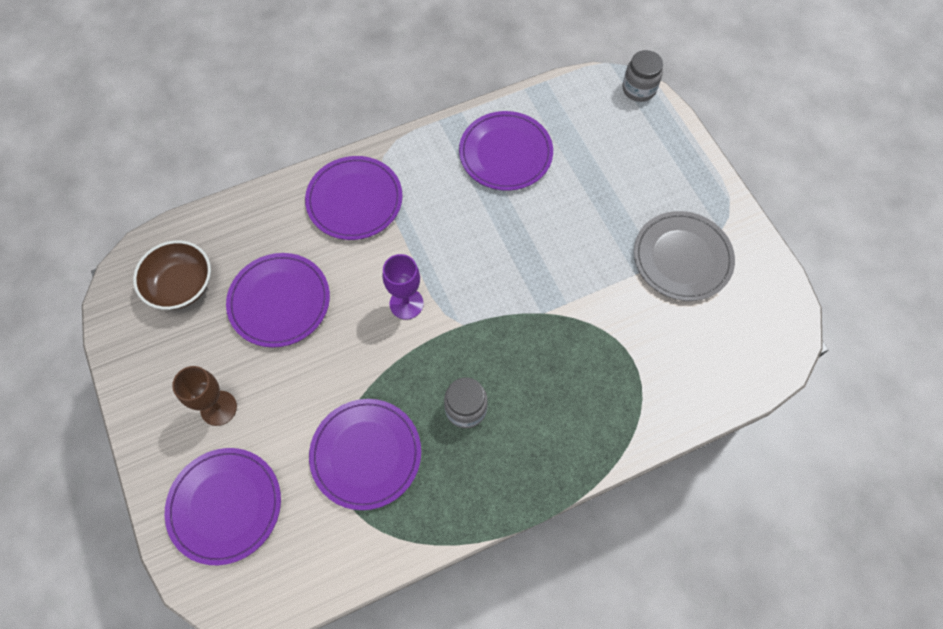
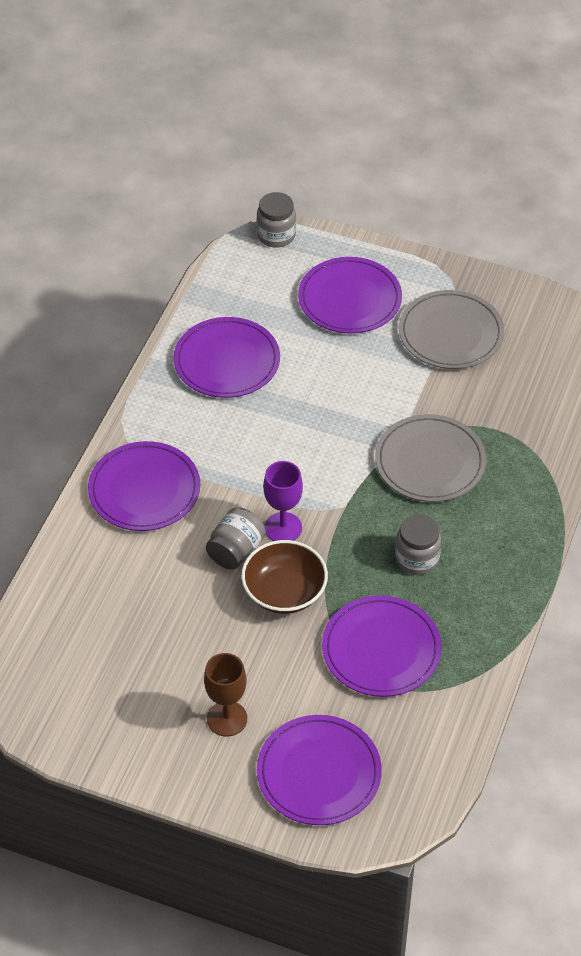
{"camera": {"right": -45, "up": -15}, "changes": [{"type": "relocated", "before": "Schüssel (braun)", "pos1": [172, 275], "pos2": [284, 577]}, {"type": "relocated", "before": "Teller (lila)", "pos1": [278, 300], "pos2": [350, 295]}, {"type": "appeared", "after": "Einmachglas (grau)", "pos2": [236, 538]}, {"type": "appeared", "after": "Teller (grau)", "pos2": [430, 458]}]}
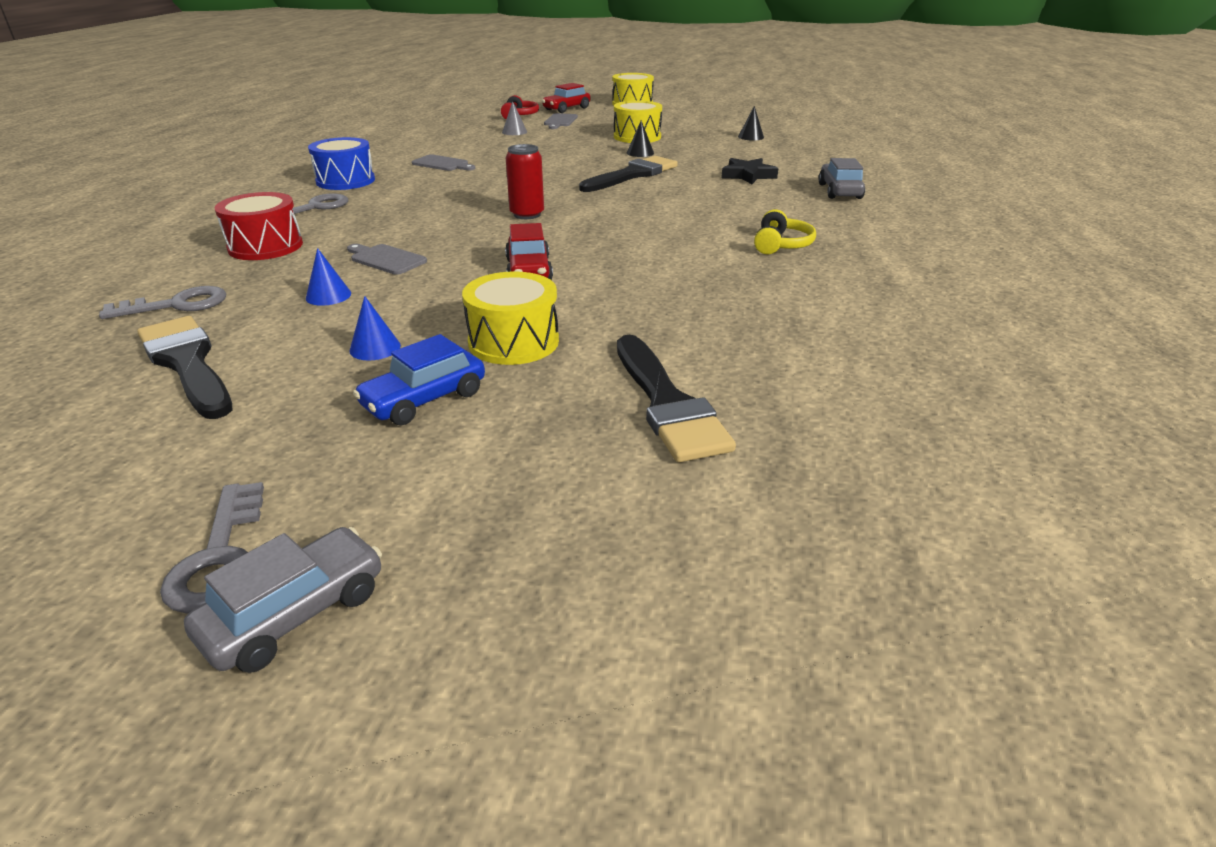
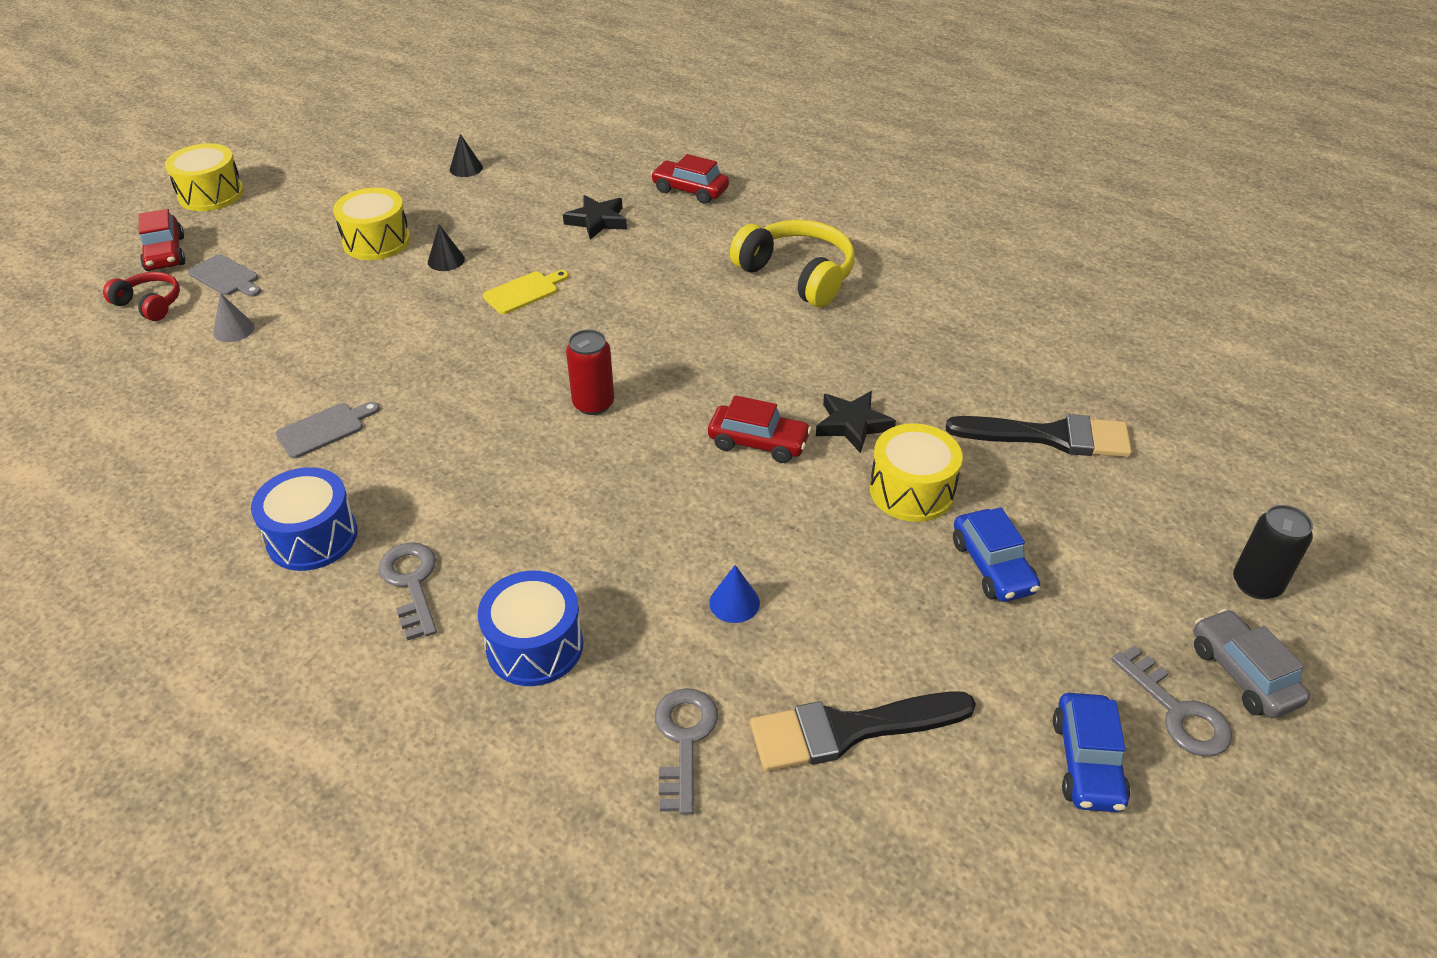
{"camera": {"right": -65, "up": 10}, "changes": [{"type": "spun", "before": "Schlüssel (grau)", "pos1": [212, 548], "pos2": [1171, 701], "turn": 45}, {"type": "colour", "before": "Trommel (rot)", "after": "Trommel (blau)", "pos1": [259, 226], "pos2": [530, 628]}, {"type": "missing", "before": "Schneidebrett (grau)", "pos1": [387, 259]}, {"type": "missing", "before": "Kegel (blau)", "pos1": [375, 328]}, {"type": "exchanged", "before": "Pinsel (schwarz)", "after": "Schneidebrett (gelb)", "pos1": [628, 174], "pos2": [526, 292]}, {"type": "size", "before": "Kopfhörer (gelb)", "pos1": [785, 231], "pos2": [792, 263], "scale": 1.79}, {"type": "colour", "before": "Auto (grau)", "after": "Auto (rot)", "pos1": [841, 178], "pos2": [690, 179]}, {"type": "appeared", "after": "Stern (schwarz)", "pos2": [856, 422]}, {"type": "appeared", "after": "Auto (blau)", "pos2": [1091, 752]}, {"type": "appeared", "after": "Dose (schwarz)", "pos2": [1273, 552]}]}
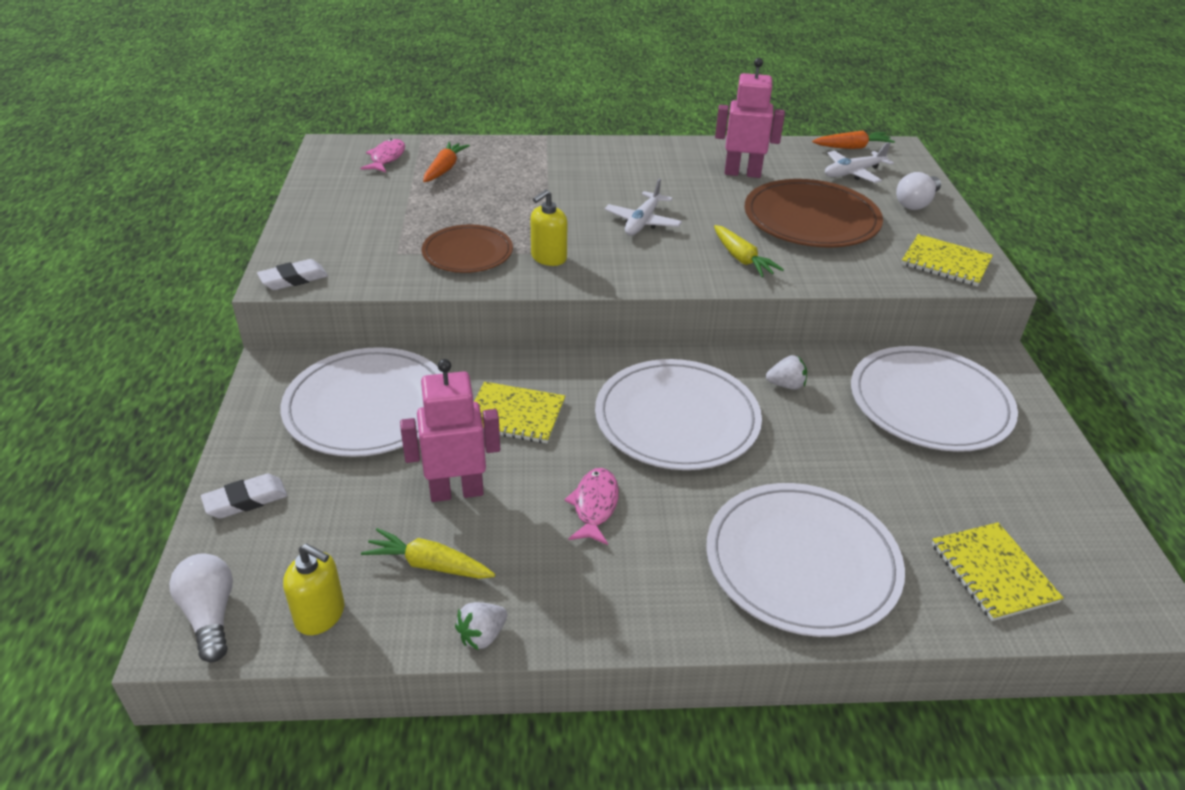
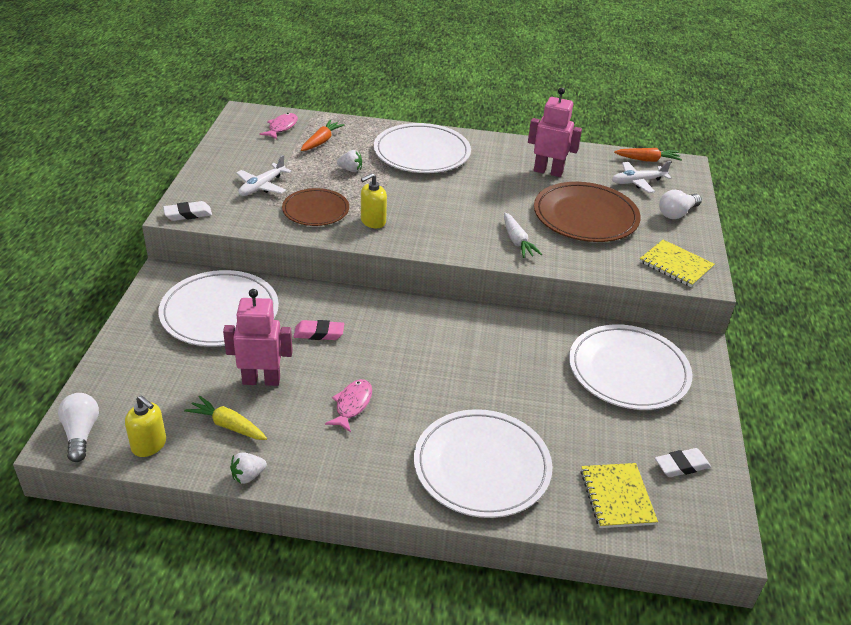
{"camera": {"right": 10, "up": 0}, "changes": [{"type": "relocated", "before": "Radiergummi (weiß)", "pos1": [244, 496], "pos2": [683, 462]}, {"type": "exchanged", "before": "Notizbuch (gelb)", "after": "Radiergummi (rosa)", "pos1": [519, 412], "pos2": [318, 330]}, {"type": "relocated", "before": "Teller (weiß)", "pos1": [678, 414], "pos2": [422, 148]}, {"type": "relocated", "before": "Flugzeug (weiß)", "pos1": [643, 207], "pos2": [264, 175]}, {"type": "colour", "before": "Karotte (gelb)", "after": "Karotte (weiß)", "pos1": [749, 251], "pos2": [523, 235]}, {"type": "relocated", "before": "Erdbeere (weiß)", "pos1": [786, 372], "pos2": [349, 161]}]}
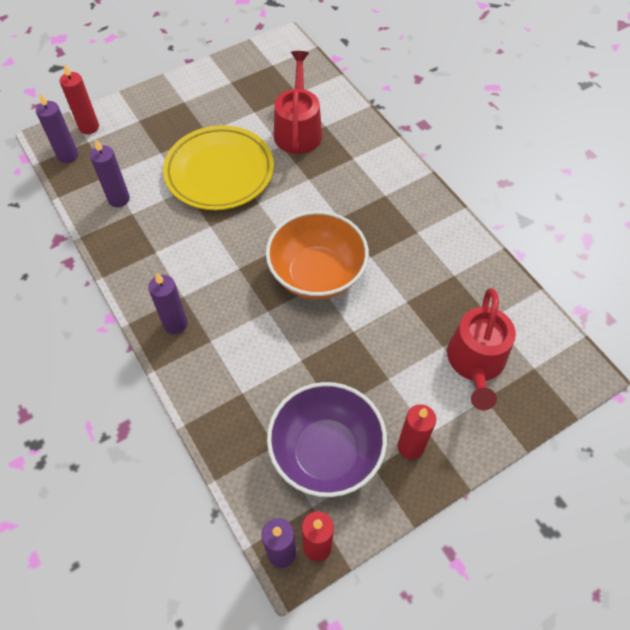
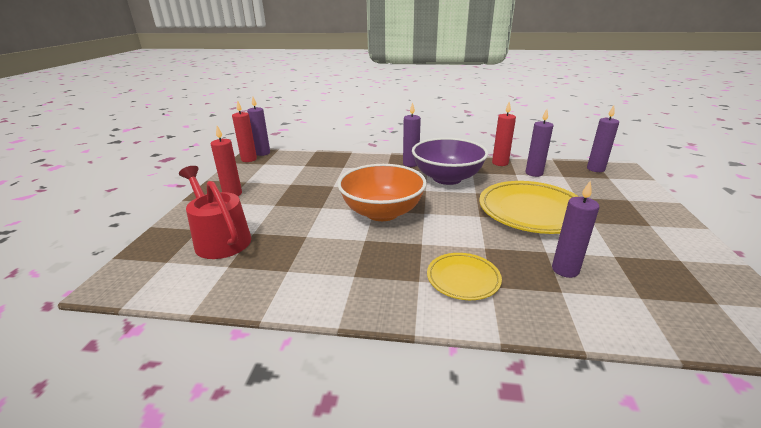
{"camera": {"right": 130, "up": -30}, "changes": [{"type": "relocated", "before": "Kerze (rot)", "pos1": [79, 99], "pos2": [504, 133]}, {"type": "relocated", "before": "Schüssel (lila)", "pos1": [327, 439], "pos2": [450, 161]}, {"type": "exchanged", "before": "Gießkanne (rot)", "after": "Kerze (lila)", "pos1": [298, 102], "pos2": [576, 229]}, {"type": "appeared", "after": "Teller (gelb)", "pos2": [464, 276]}]}
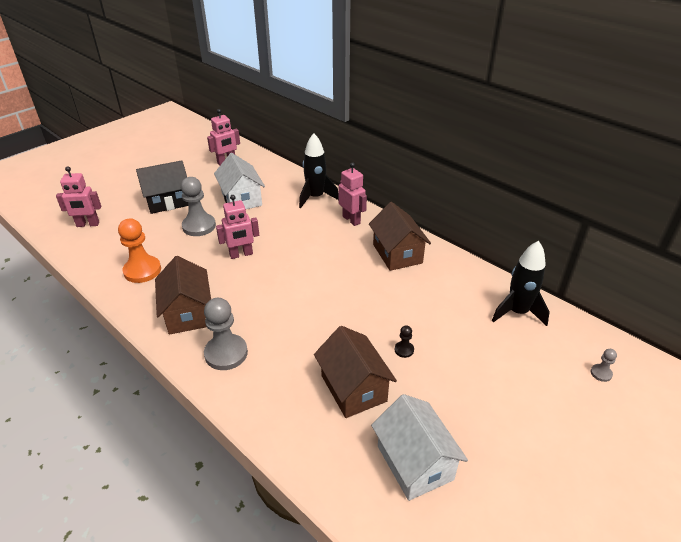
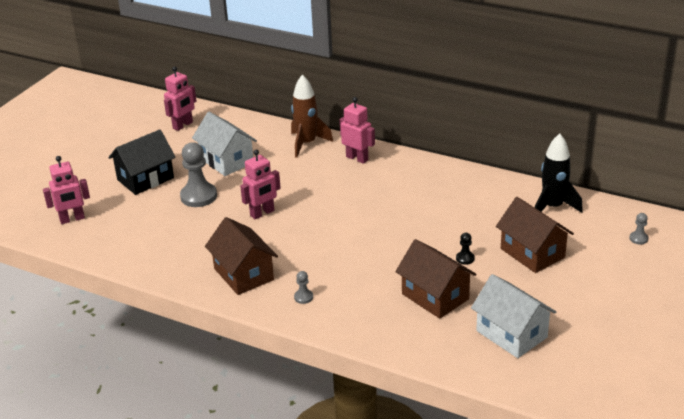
{"camera": {"right": -15, "up": -5}, "changes": [{"type": "missing", "before": "Bauer (orange)", "pos1": [139, 250]}, {"type": "size", "before": "Bauer (grau)", "pos1": [226, 334], "pos2": [303, 287], "scale": 0.46}, {"type": "colour", "before": "Rakete (schwarz)", "after": "Rakete (braun)", "pos1": [319, 170], "pos2": [312, 116]}, {"type": "relocated", "before": "Haus (braun)", "pos1": [400, 236], "pos2": [535, 235]}]}
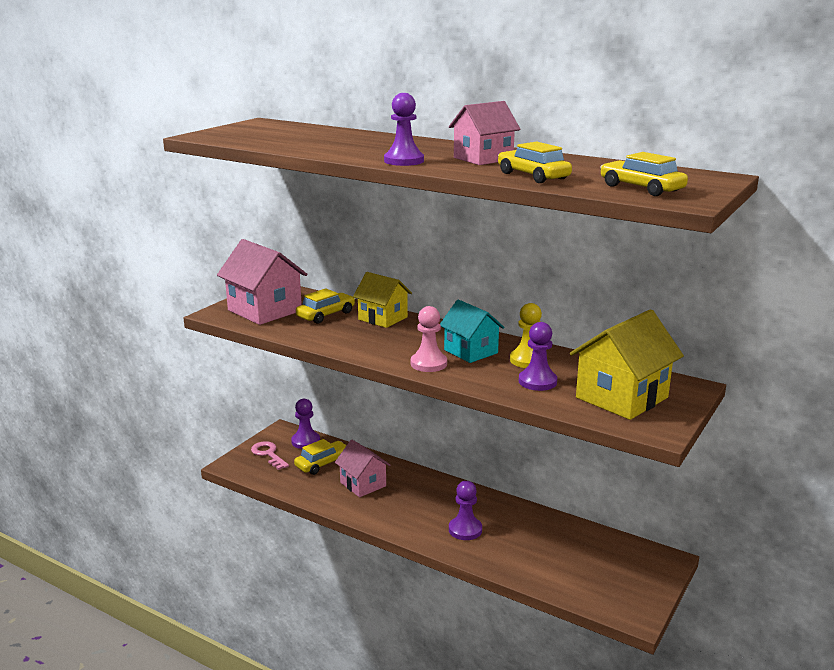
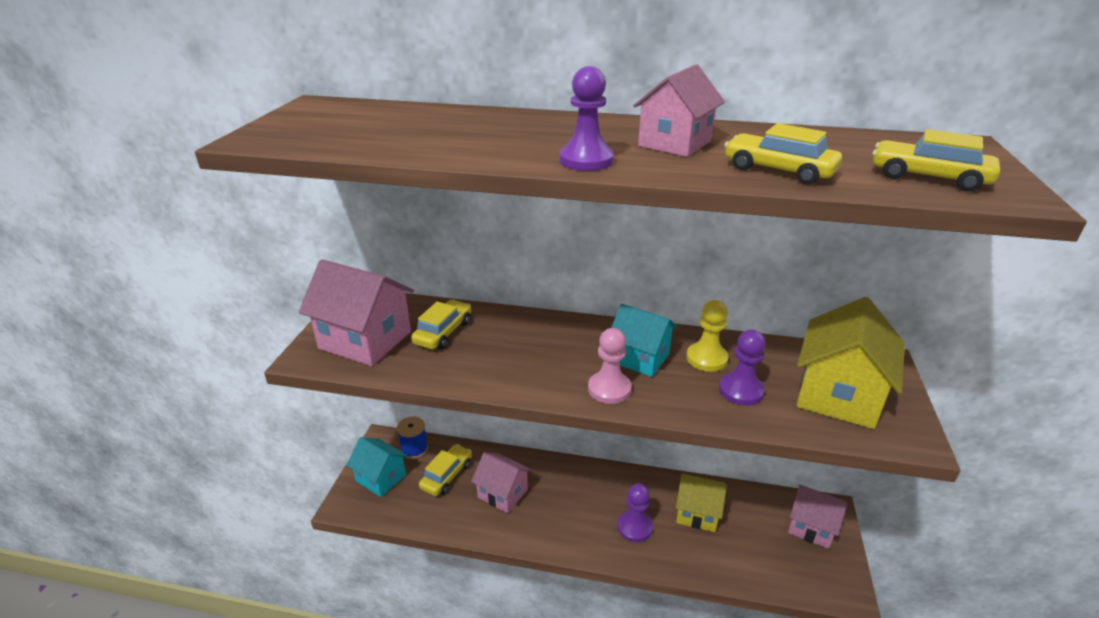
{"camera": {"right": -20, "up": 10}, "changes": [{"type": "exchanged", "before": "Schlüssel (rosa)", "after": "Haus (türkis)", "pos1": [270, 455], "pos2": [377, 467]}, {"type": "exchanged", "before": "Bauer (lila)", "after": "Garnrolle (blau)", "pos1": [305, 424], "pos2": [412, 438]}, {"type": "relocated", "before": "Haus (gelb)", "pos1": [382, 300], "pos2": [701, 502]}, {"type": "appeared", "after": "Haus (rosa)", "pos2": [817, 516]}]}
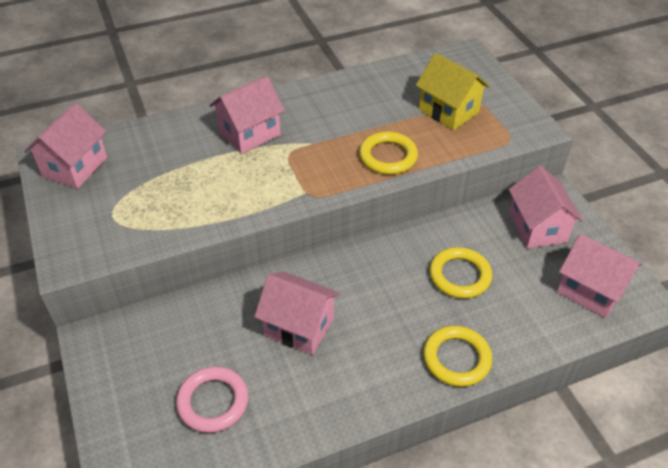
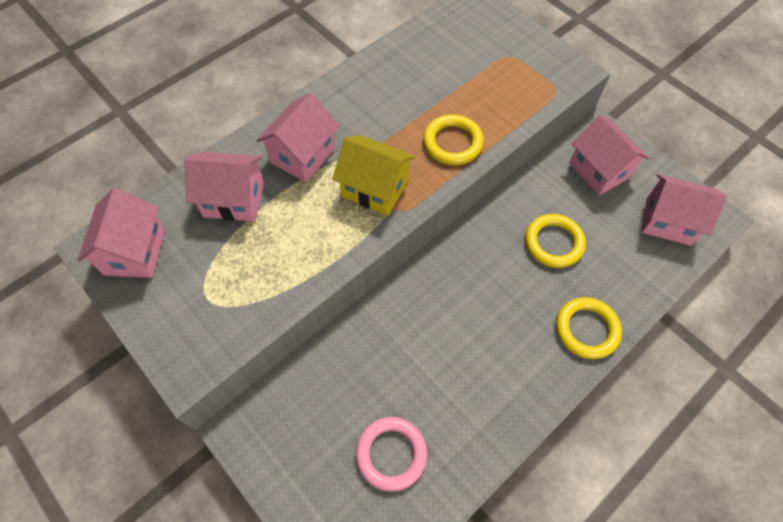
{"camera": {"right": -20, "up": 15}, "changes": [{"type": "relocated", "before": "Haus (rosa)", "pos1": [297, 313], "pos2": [224, 186]}, {"type": "relocated", "before": "Haus (gelb)", "pos1": [453, 91], "pos2": [373, 175]}]}
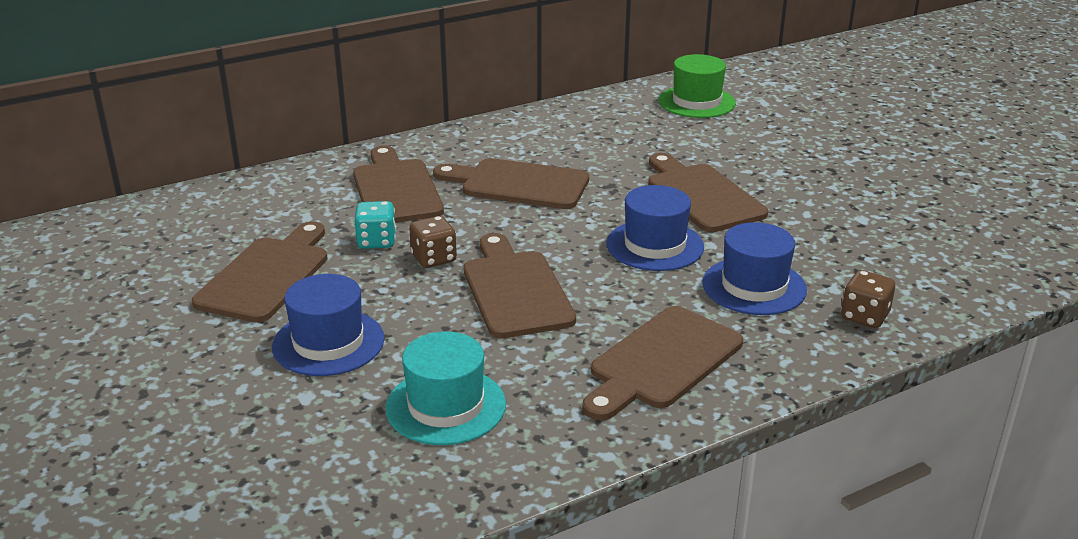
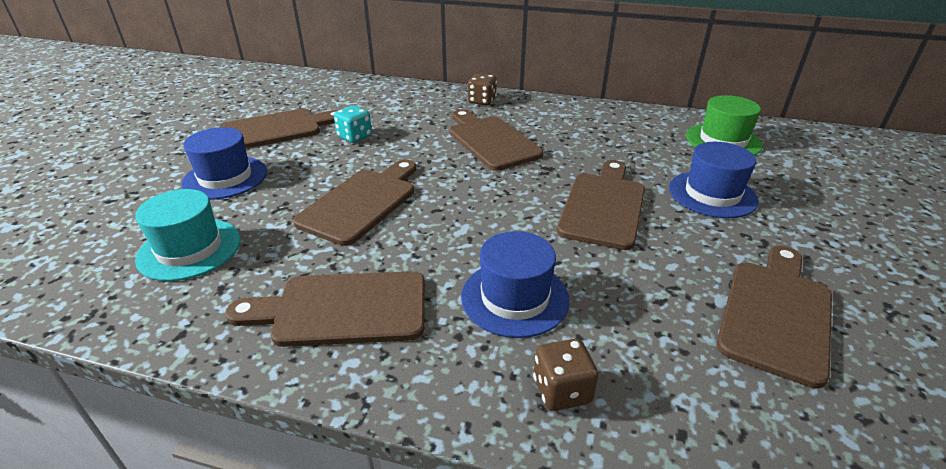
{"camera": {"right": 45, "up": 5}, "changes": [{"type": "relocated", "before": "Schneidebrett (braun)", "pos1": [398, 184], "pos2": [774, 317]}, {"type": "relocated", "before": "Spielwürfel (braun)", "pos1": [433, 242], "pos2": [482, 89]}, {"type": "relocated", "before": "Hut (blau)", "pos1": [655, 228], "pos2": [714, 180]}]}
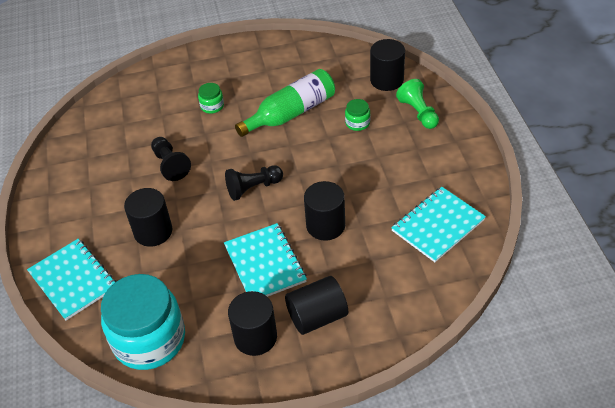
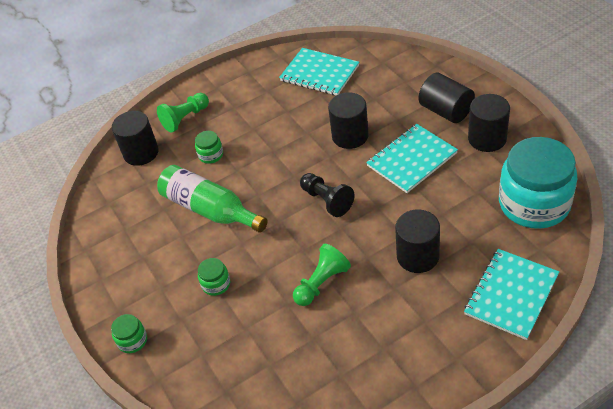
{"camera": {"right": -105, "up": 0}, "changes": [{"type": "colour", "before": "Bauer (schwarz)", "after": "Bauer (grün)", "pos1": [171, 159], "pos2": [322, 275]}, {"type": "appeared", "after": "Einmachglas (grün)", "pos2": [129, 333]}]}
